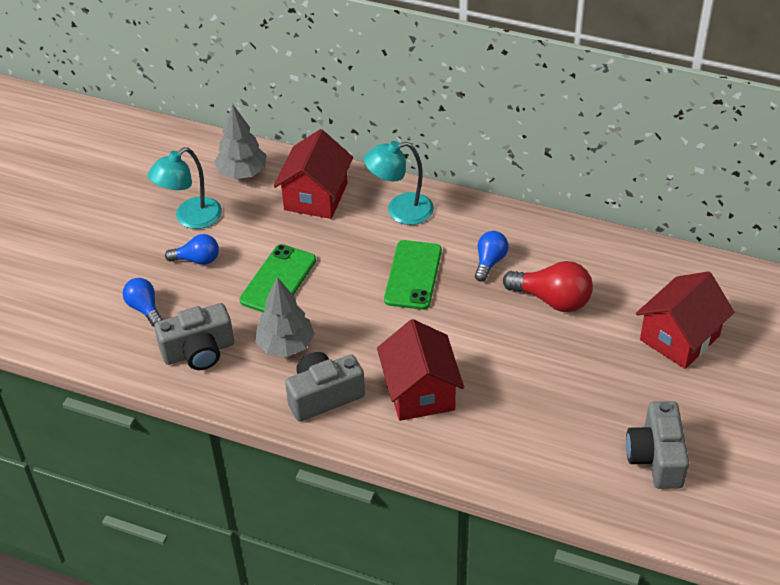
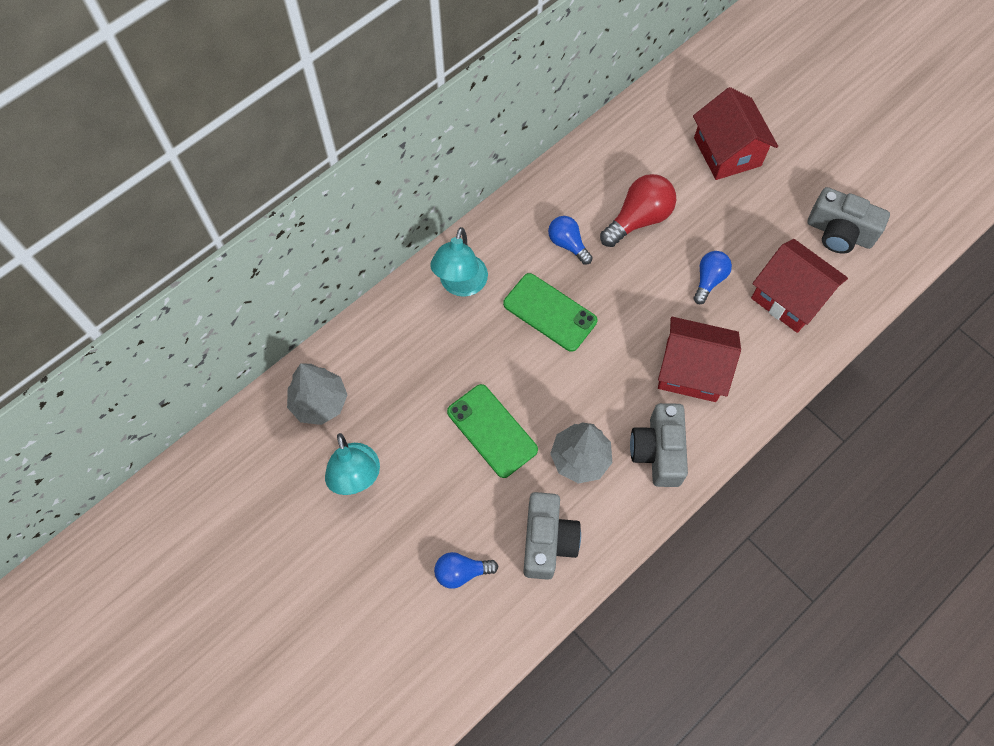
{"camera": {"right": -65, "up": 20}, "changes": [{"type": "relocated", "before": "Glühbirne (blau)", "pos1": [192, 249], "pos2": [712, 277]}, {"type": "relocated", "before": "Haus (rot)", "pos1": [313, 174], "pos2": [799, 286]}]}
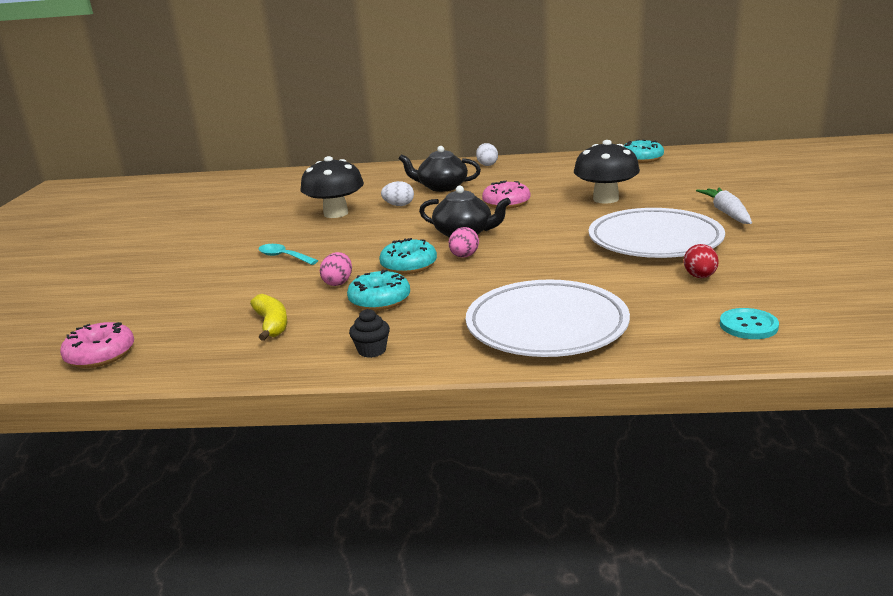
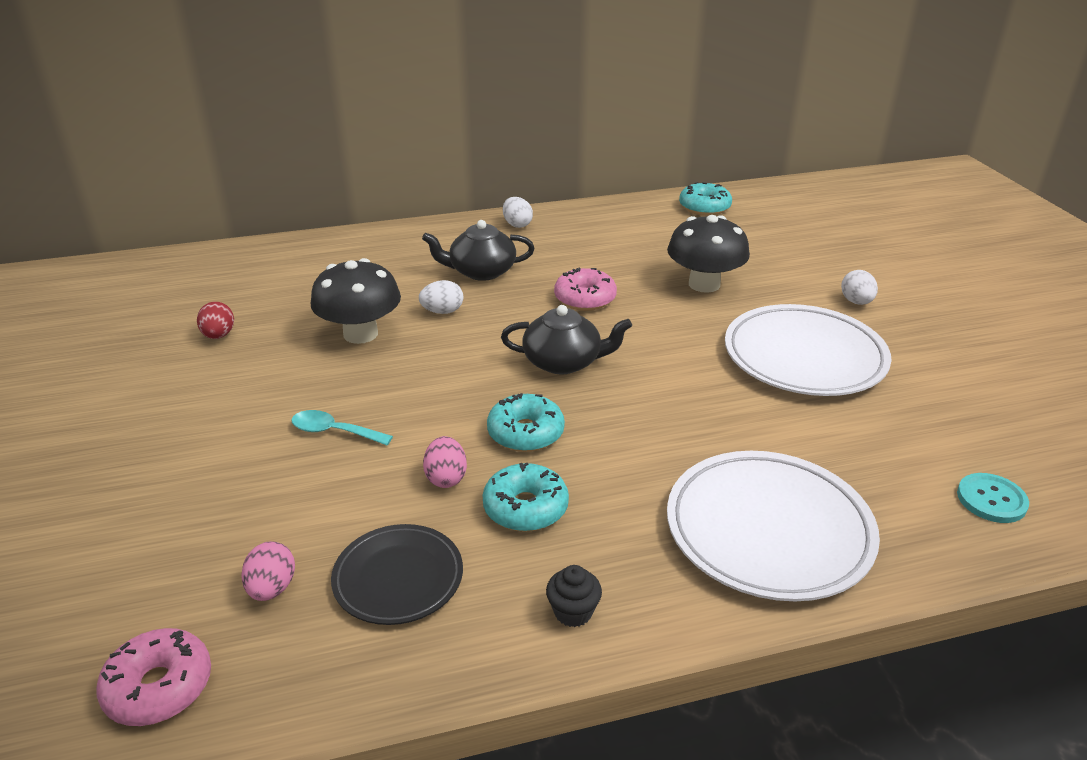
{"camera": {"right": -20, "up": 10}, "changes": [{"type": "exchanged", "before": "Banane (gelb)", "after": "Teller (schwarz)", "pos1": [268, 317], "pos2": [397, 574]}, {"type": "relocated", "before": "Ei (rosa)", "pos1": [464, 242], "pos2": [268, 571]}, {"type": "relocated", "before": "Ei (rot)", "pos1": [701, 261], "pos2": [215, 320]}, {"type": "exchanged", "before": "Karotte (weiß)", "after": "Ei (weiß)", "pos1": [724, 205], "pos2": [859, 287]}]}
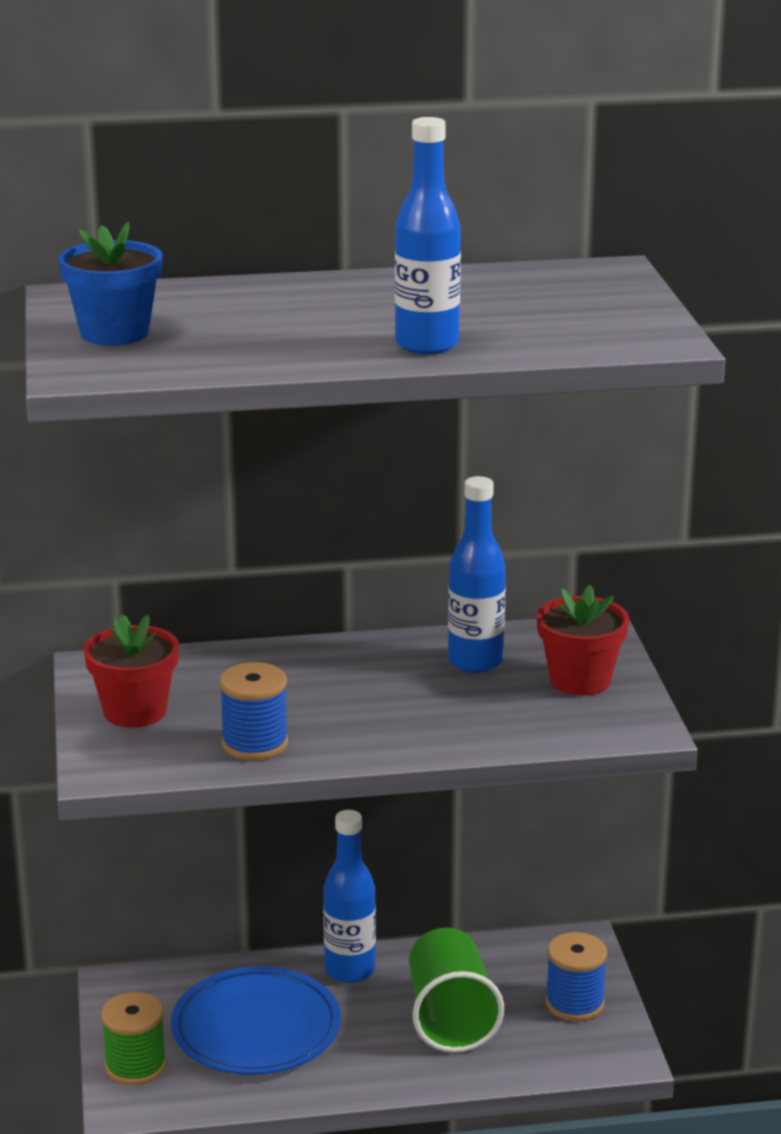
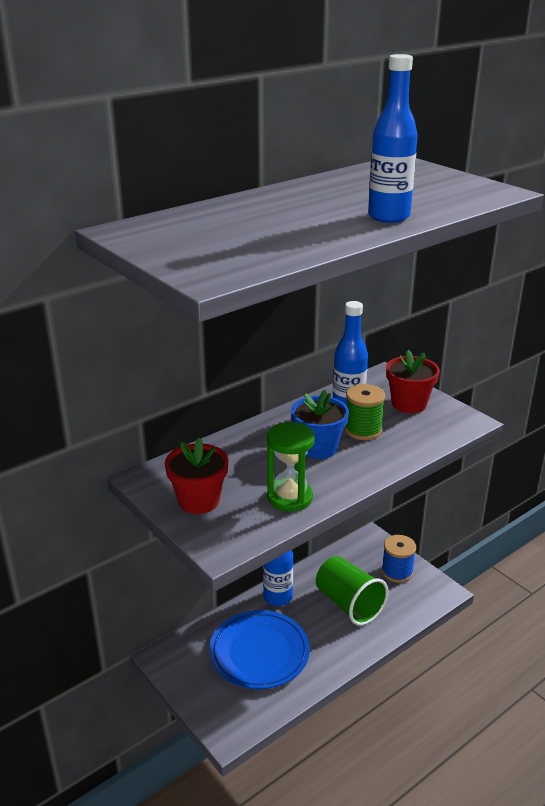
{"camera": {"right": -30, "up": 5}, "changes": [{"type": "relocated", "before": "Blumentopf (blau)", "pos1": [110, 283], "pos2": [320, 424]}, {"type": "relocated", "before": "Garnrolle (grün)", "pos1": [133, 1038], "pos2": [364, 412]}, {"type": "exchanged", "before": "Garnrolle (blau)", "after": "Sanduhr (grün)", "pos1": [253, 711], "pos2": [291, 467]}]}
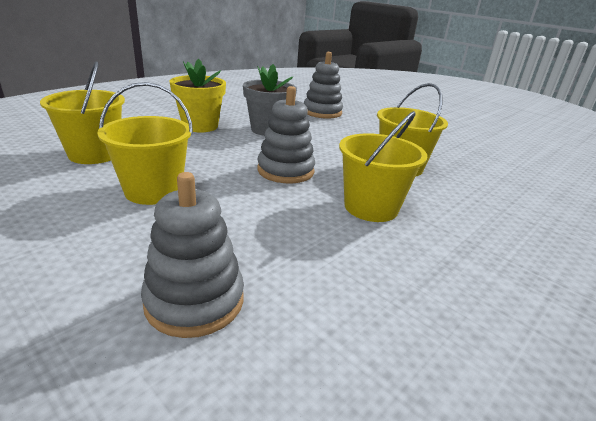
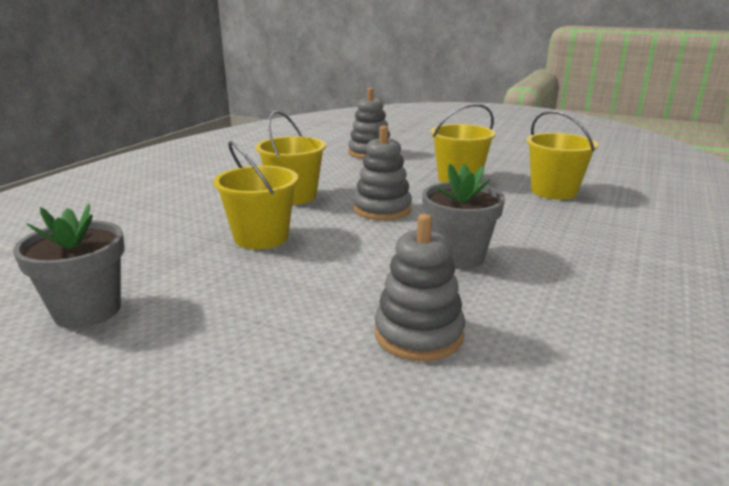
{"camera": {"right": 165, "up": -5}, "changes": [{"type": "missing", "before": "Blumentopf (gelb)", "pos1": [198, 95]}, {"type": "appeared", "after": "Blumentopf (grau)", "pos2": [69, 265]}]}
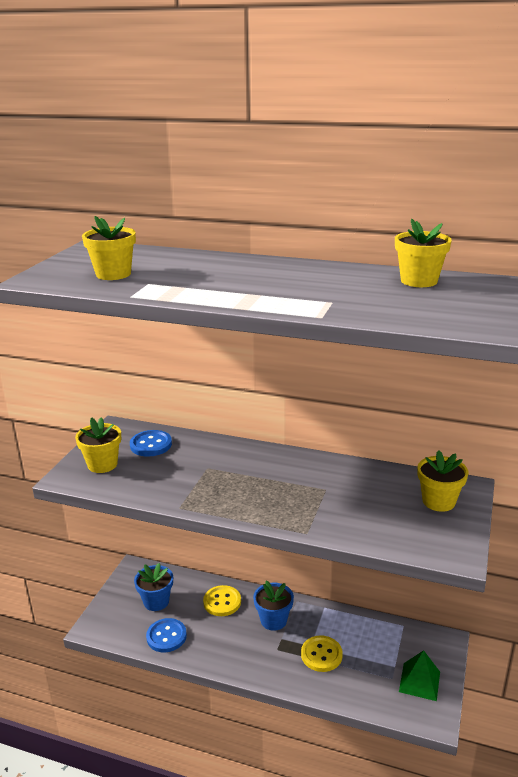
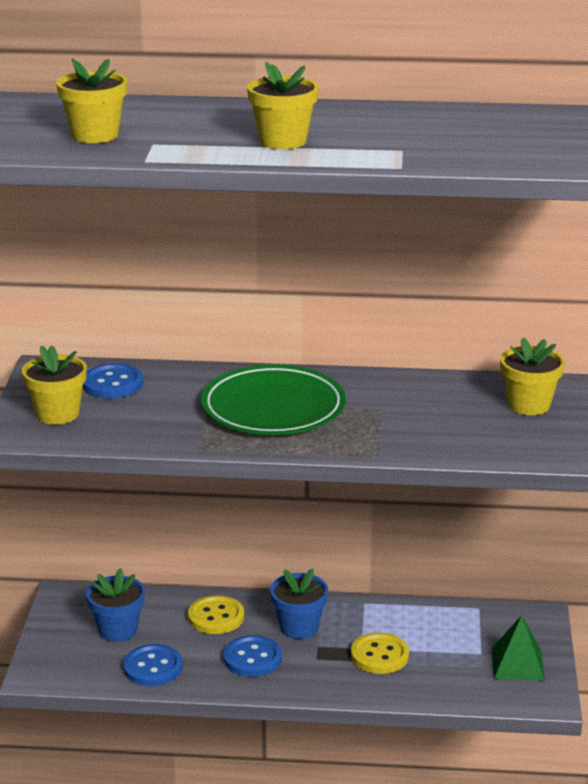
{"camera": {"right": -15, "up": 0}, "changes": [{"type": "relocated", "before": "Blumentopf (gelb)", "pos1": [423, 253], "pos2": [283, 105]}, {"type": "appeared", "after": "Teller (grün)", "pos2": [273, 400]}, {"type": "appeared", "after": "Knopf (blau)", "pos2": [252, 656]}]}
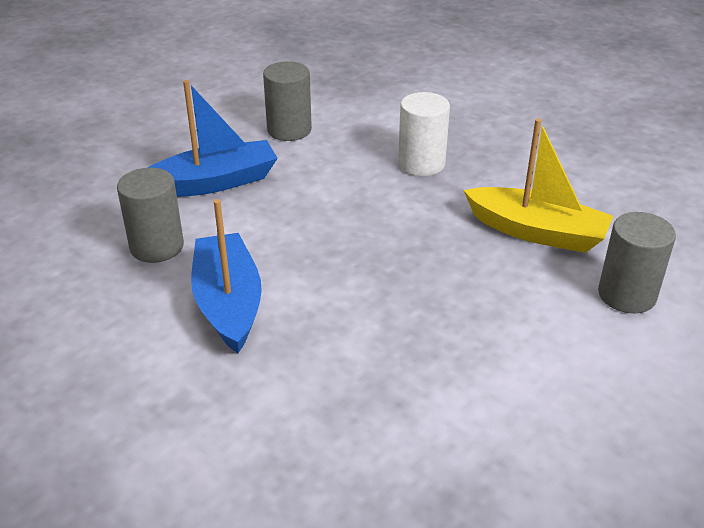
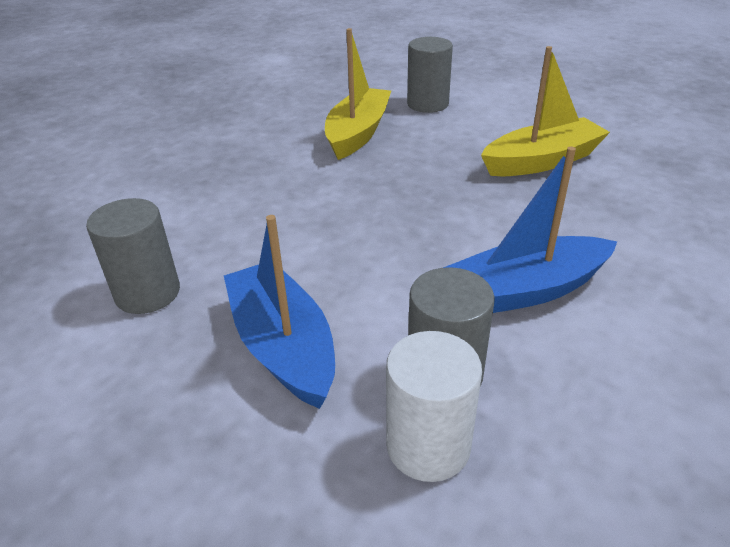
{"camera": {"right": -95, "up": 0}, "changes": [{"type": "relocated", "before": "Vollzylinder (weiß)", "pos1": [424, 134], "pos2": [434, 406]}, {"type": "appeared", "after": "Boot (gelb)", "pos2": [545, 111]}]}
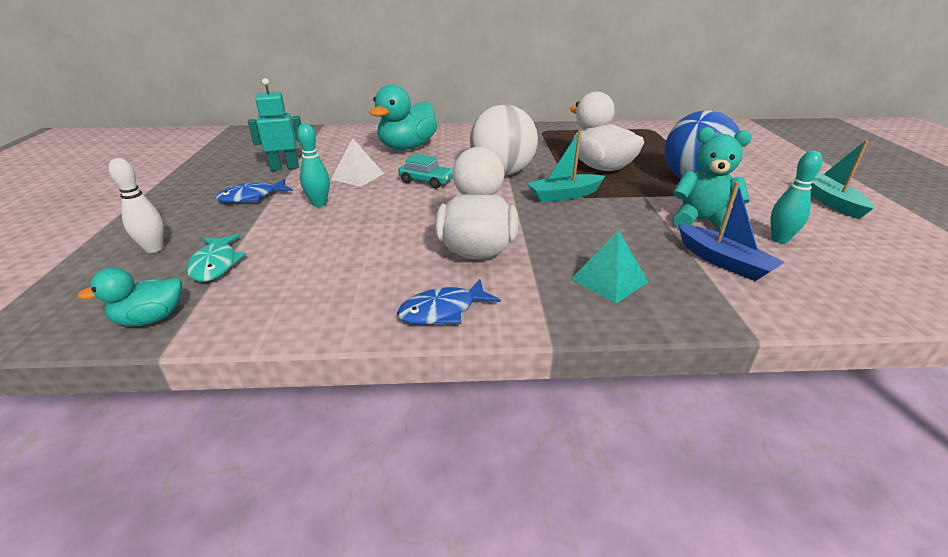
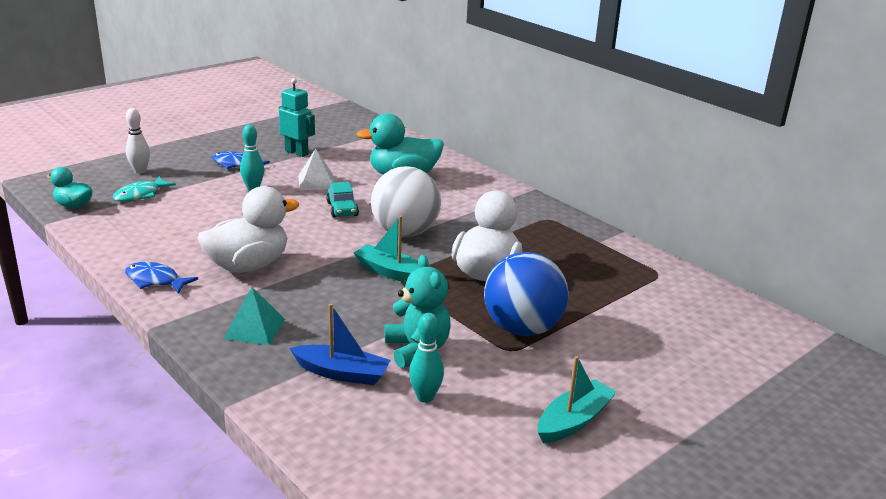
{"camera": {"right": 50, "up": -5}, "changes": [{"type": "spun", "before": "Boot (blau)", "pos1": [731, 231], "pos2": [340, 344], "turn": -90}]}
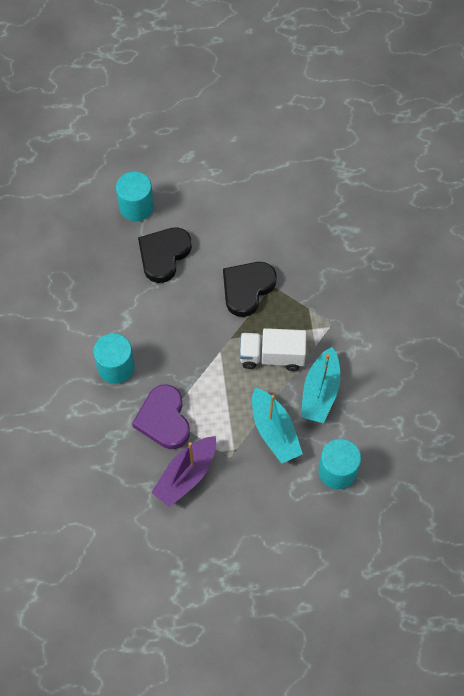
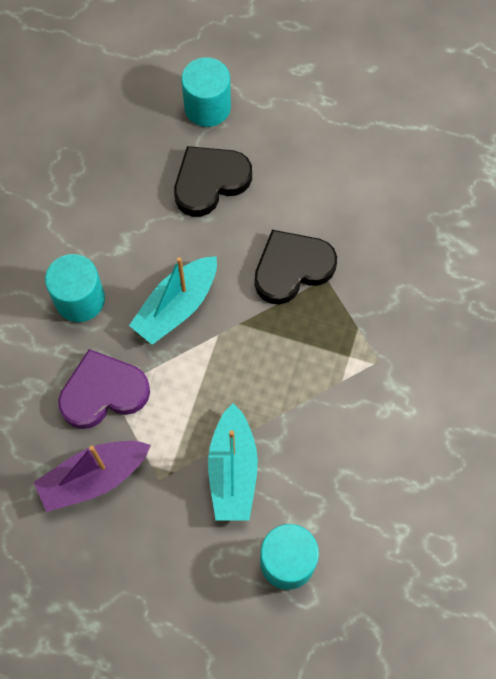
{"camera": {"right": 25, "up": 5}, "changes": [{"type": "spun", "before": "Herz (lila)", "pos1": [161, 416], "pos2": [104, 389], "turn": 60}, {"type": "missing", "before": "Lastwagen (weiß)", "pos1": [273, 349]}, {"type": "relocated", "before": "Boot (türkis)", "pos1": [320, 385], "pos2": [173, 300]}]}
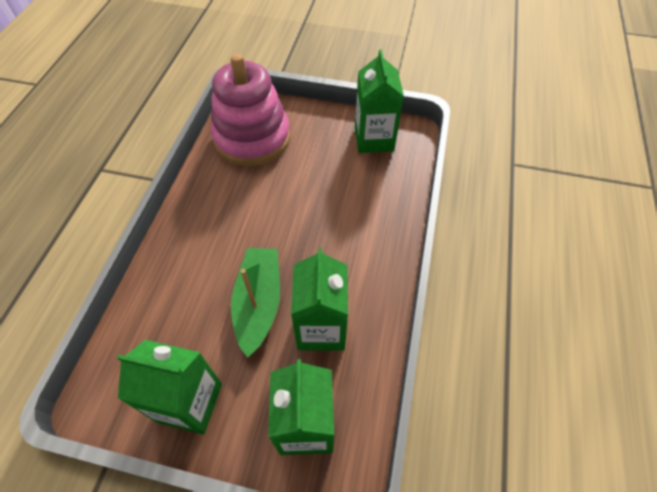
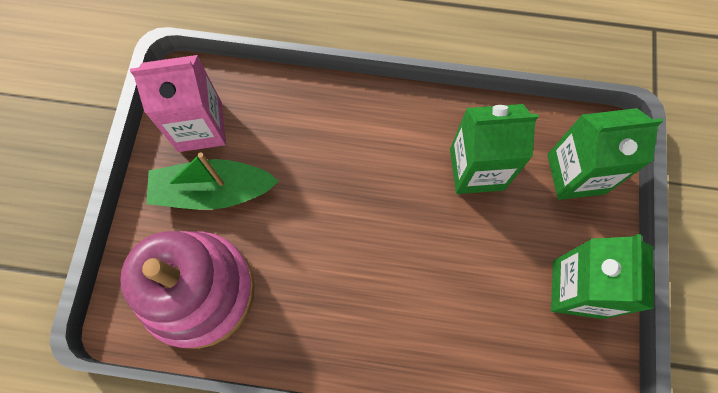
{"camera": {"right": -95, "up": 15}, "changes": [{"type": "relocated", "before": "Boot (grün)", "pos1": [255, 303], "pos2": [212, 181]}, {"type": "colour", "before": "Getränkekarton (grün)", "after": "Getränkekarton (rosa)", "pos1": [379, 101], "pos2": [178, 103]}]}
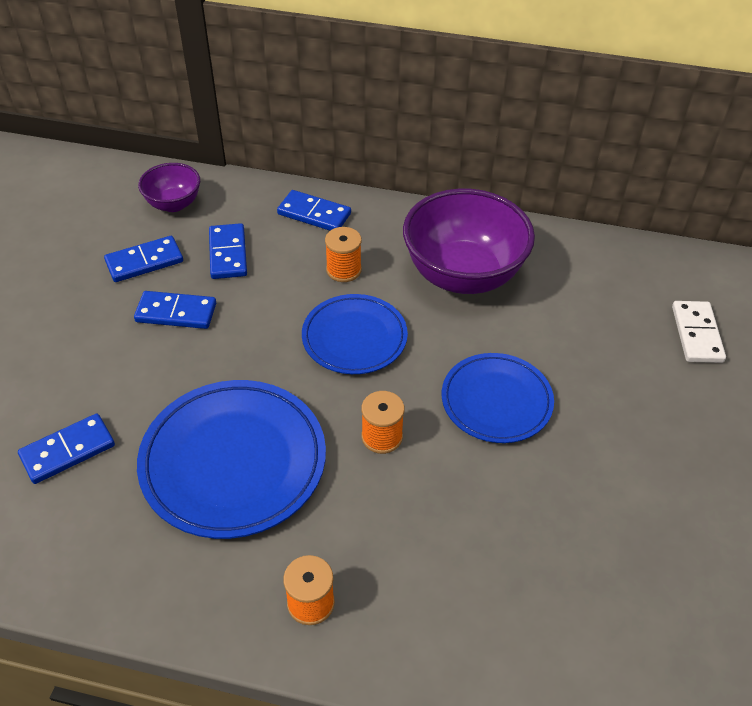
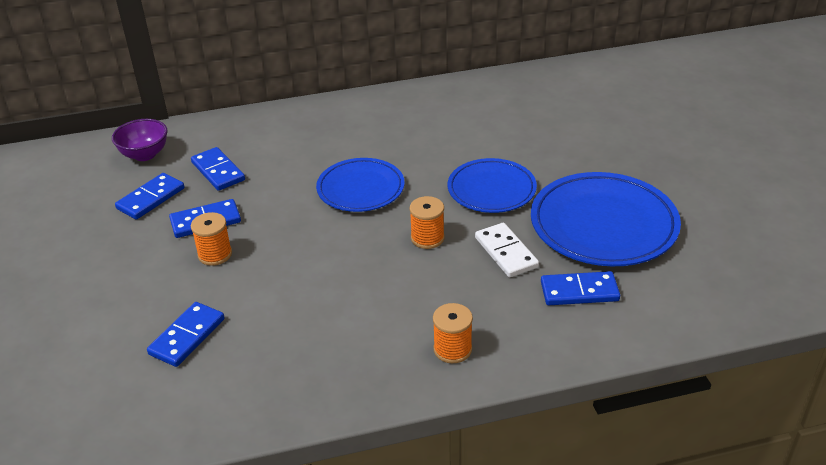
{"camera": {"right": -25, "up": -10}, "changes": [{"type": "relocated", "before": "Teller (blau)", "pos1": [231, 459], "pos2": [606, 219]}, {"type": "relocated", "before": "Dominostein (blau)", "pos1": [314, 210], "pos2": [580, 288]}, {"type": "relocated", "before": "Garnrolle (orange)", "pos1": [343, 254], "pos2": [211, 239]}, {"type": "missing", "before": "Schüssel (lila)", "pos1": [469, 241]}, {"type": "relocated", "before": "Dominostein (weiß)", "pos1": [699, 332], "pos2": [507, 250]}]}
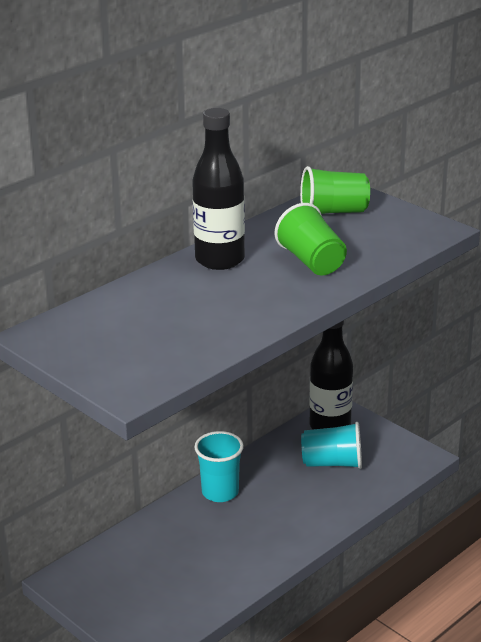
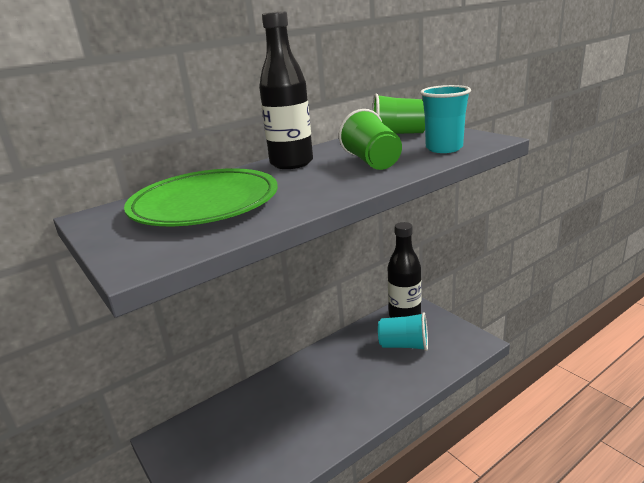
{"camera": {"right": 10, "up": -5}, "changes": [{"type": "relocated", "before": "Becher (türkis)", "pos1": [219, 466], "pos2": [445, 119]}, {"type": "appeared", "after": "Teller (grün)", "pos2": [201, 197]}]}
